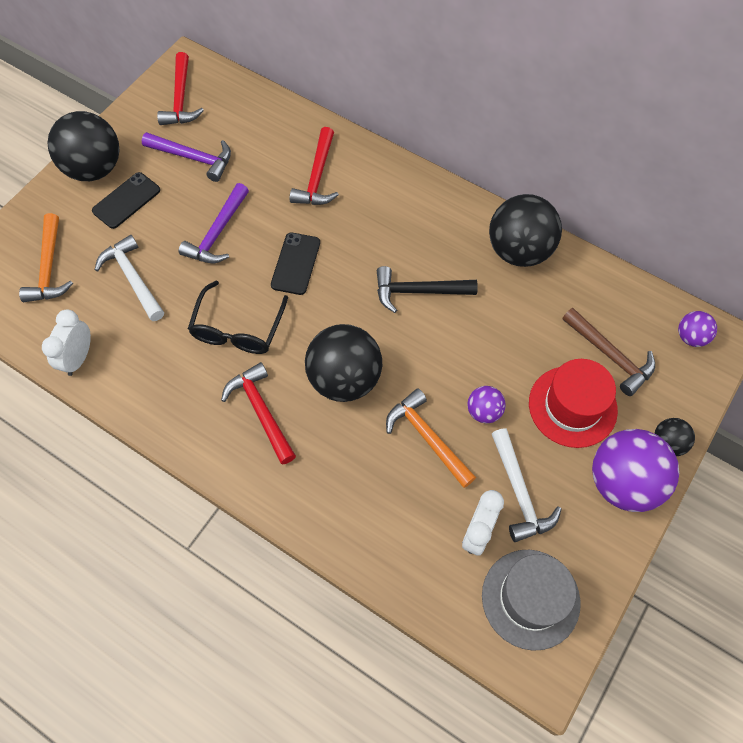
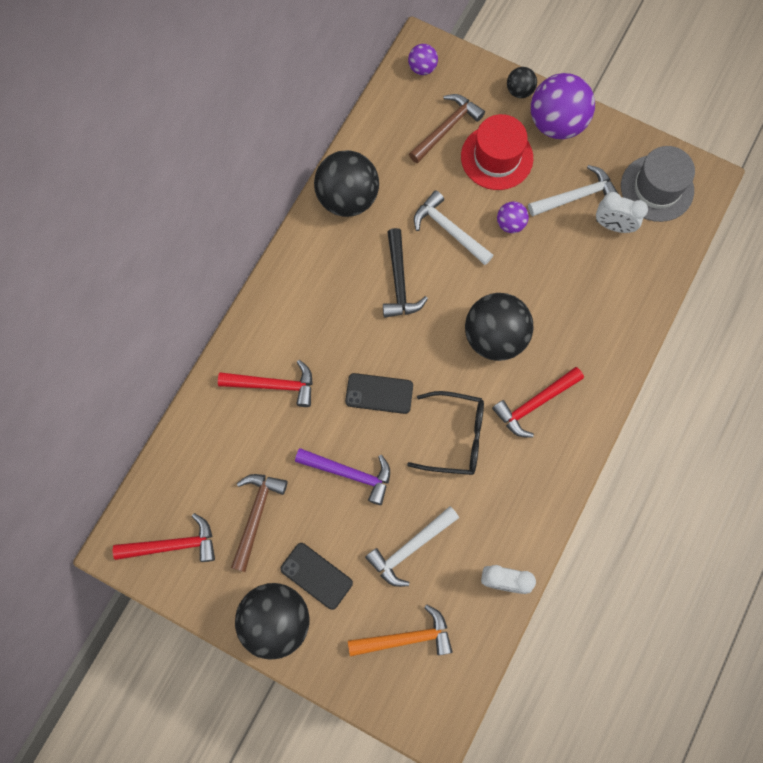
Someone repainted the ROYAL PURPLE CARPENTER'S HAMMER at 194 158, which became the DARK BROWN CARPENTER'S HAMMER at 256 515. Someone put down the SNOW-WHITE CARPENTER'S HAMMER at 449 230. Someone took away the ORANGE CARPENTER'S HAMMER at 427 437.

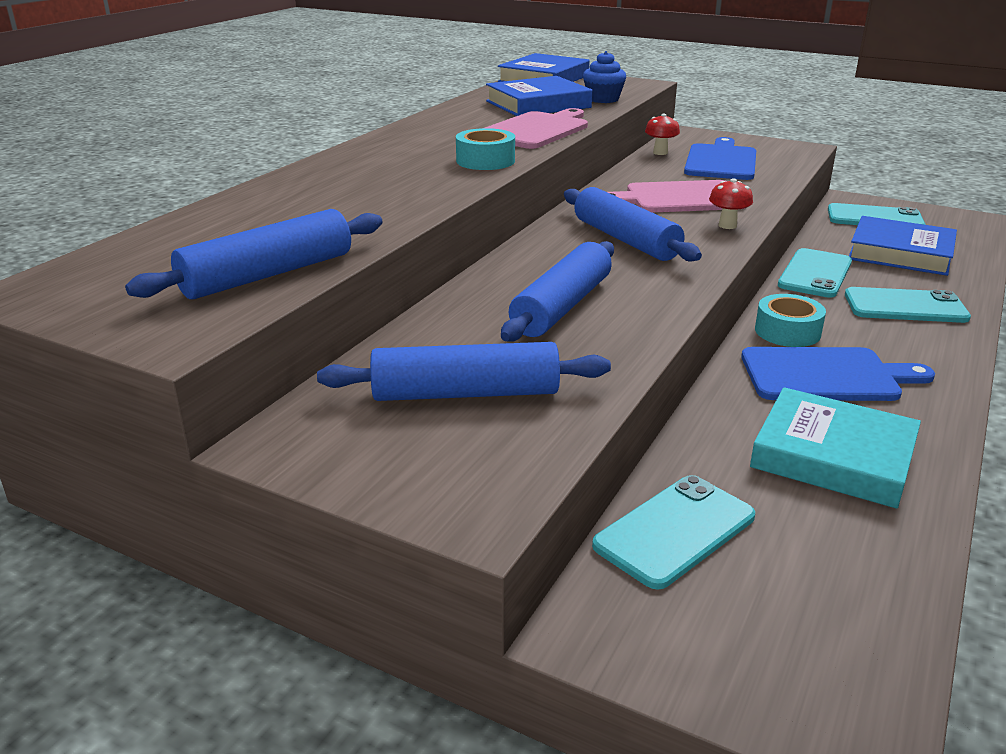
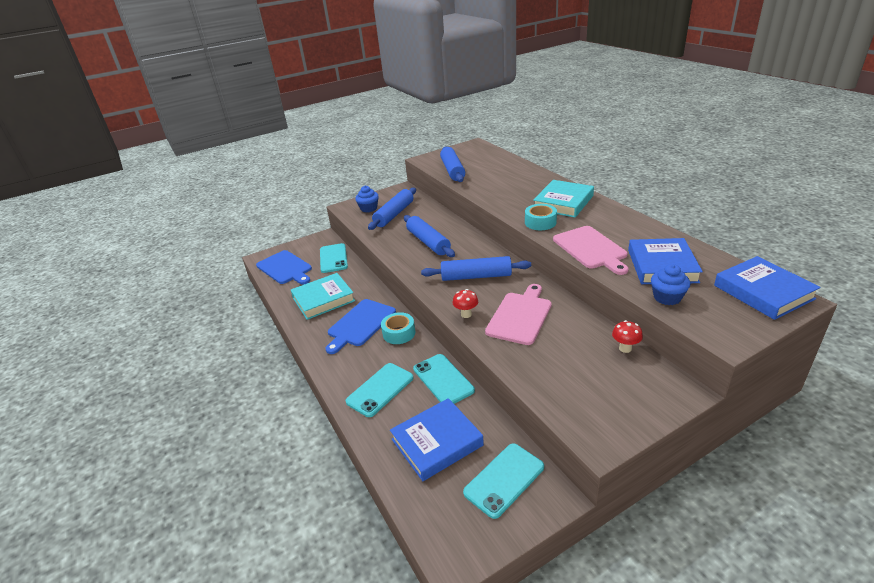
Someone carried the COBALT BREAD BOARD from 721 161 to 285 268. Someone put down the COBALT FAIRY CAKE at 369 208. Someone put down the AQUA BOOK at 563 202.

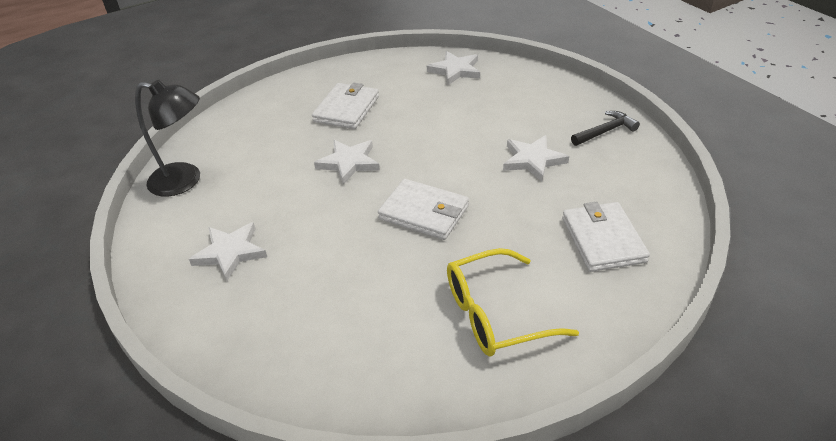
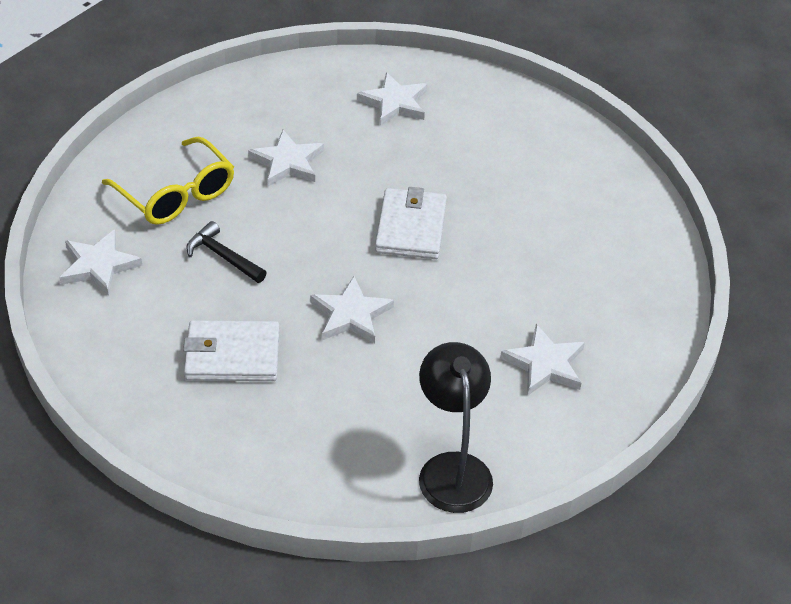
Someone carried the BRIGHT YELLOW GLASSES from 495 314 to 176 194. Someone carried the EBONY CARPENTER'S HAMMER from 605 131 to 223 257. Someone swapped the SNOW-WHITE WALLET at 602 240 for the SNOW-WHITE STAR SHAPE at 394 103.

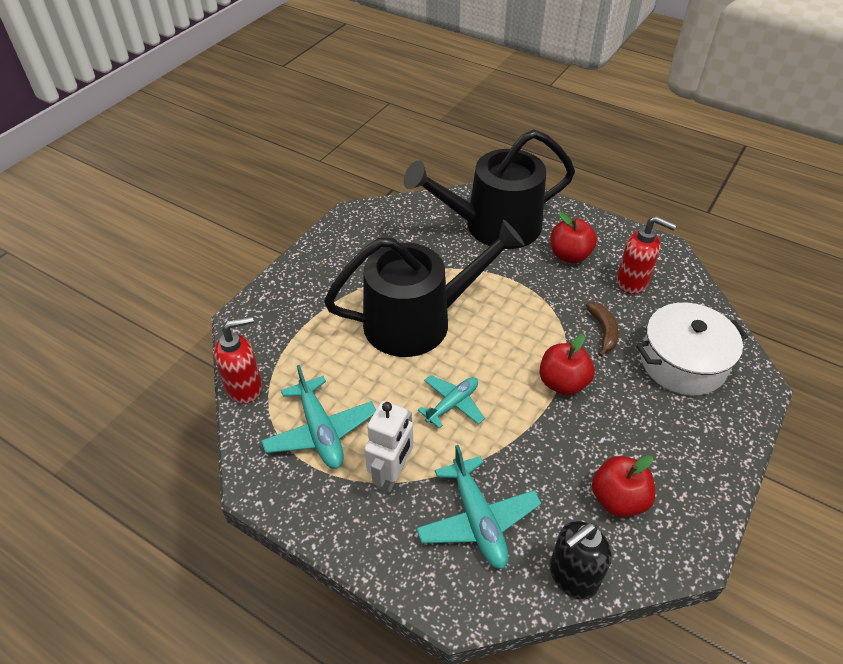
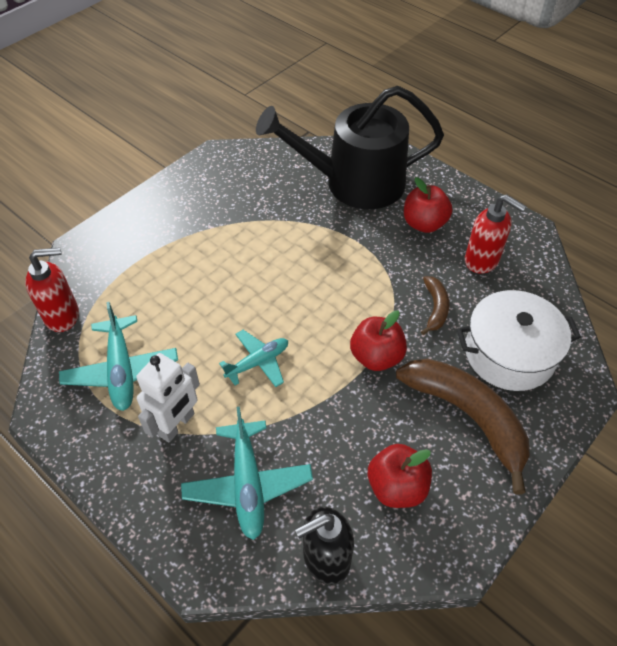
Someone put down the DARK BROWN BANANA FRUIT at 467 417. Someone took away the EBONY WATERING POT at 417 321.

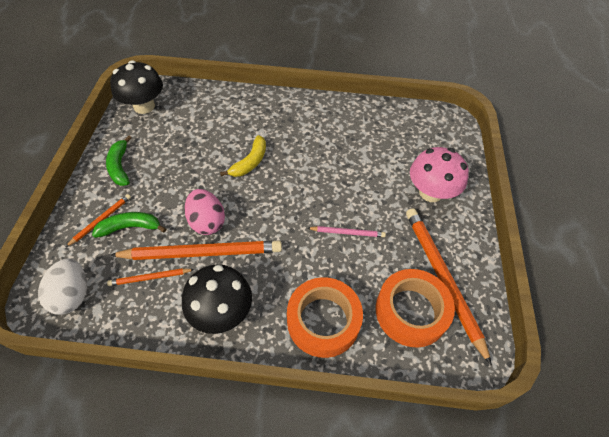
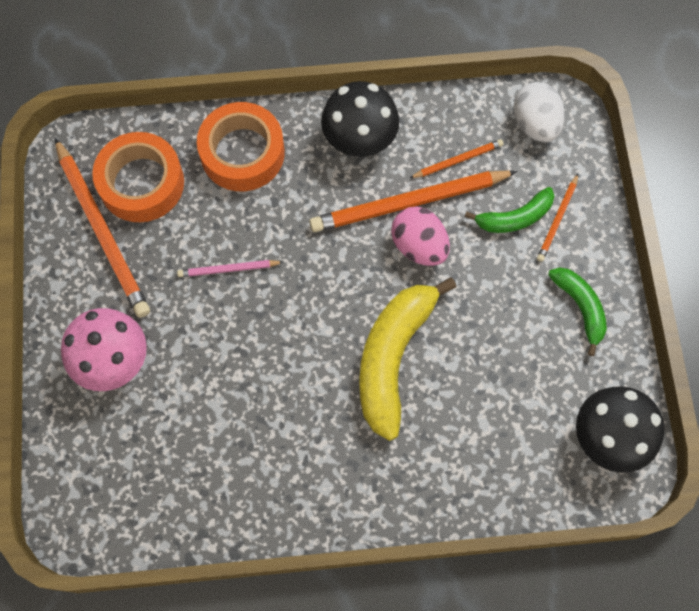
Someone scaled the BRIGHT YELLOW BANANA FRUIT at 250 162 by 1.81.

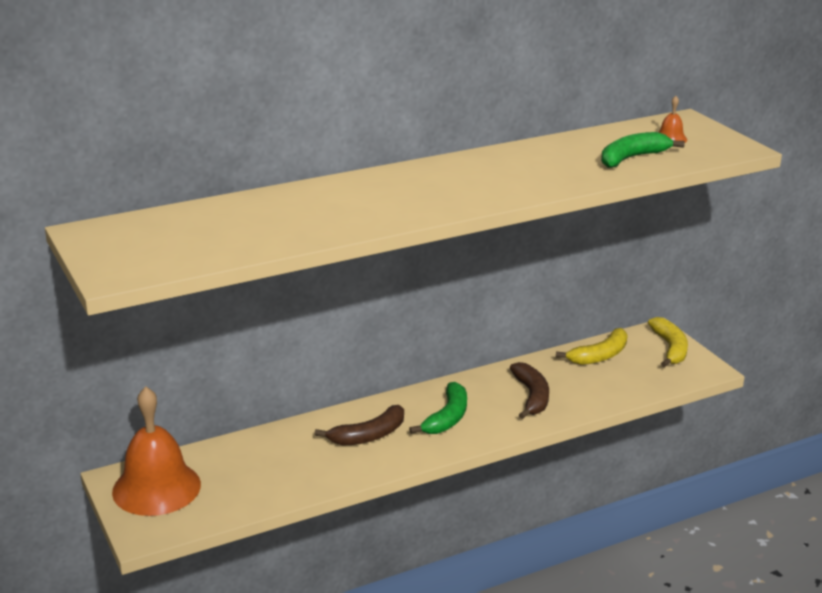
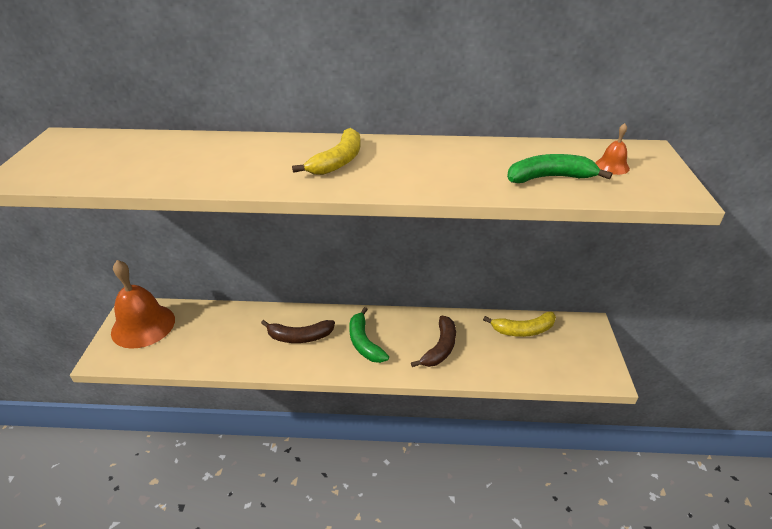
Someone carried the BRIGHT YELLOW BANANA FRUIT from 670 348 to 338 161. Someone rotated the GREEN BANANA FRUIT at 447 417 by 105 degrees clockwise.

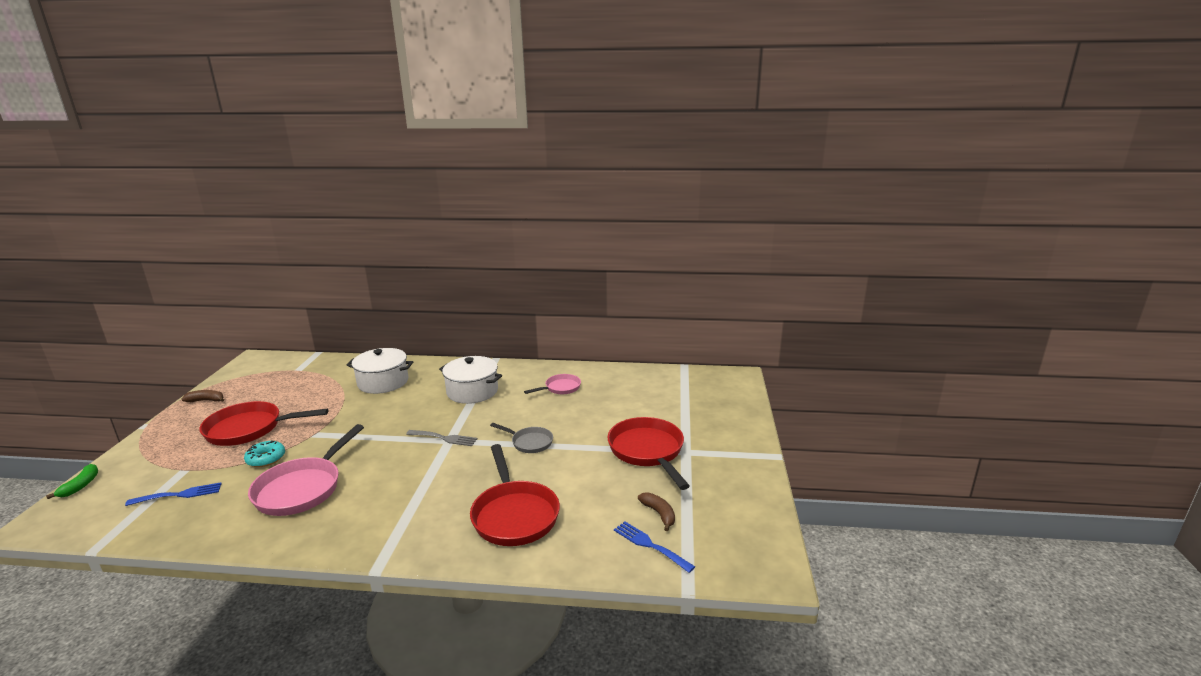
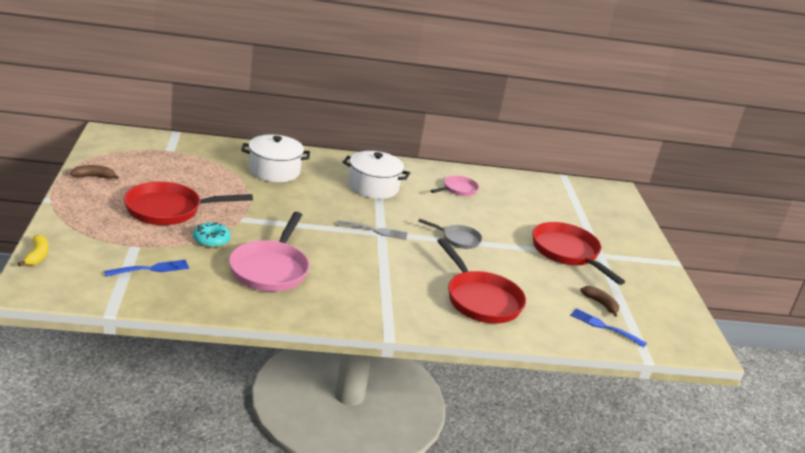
Someone repainted the GREEN BANANA FRUIT at 81 485, which became the BRIGHT YELLOW BANANA FRUIT at 37 255.

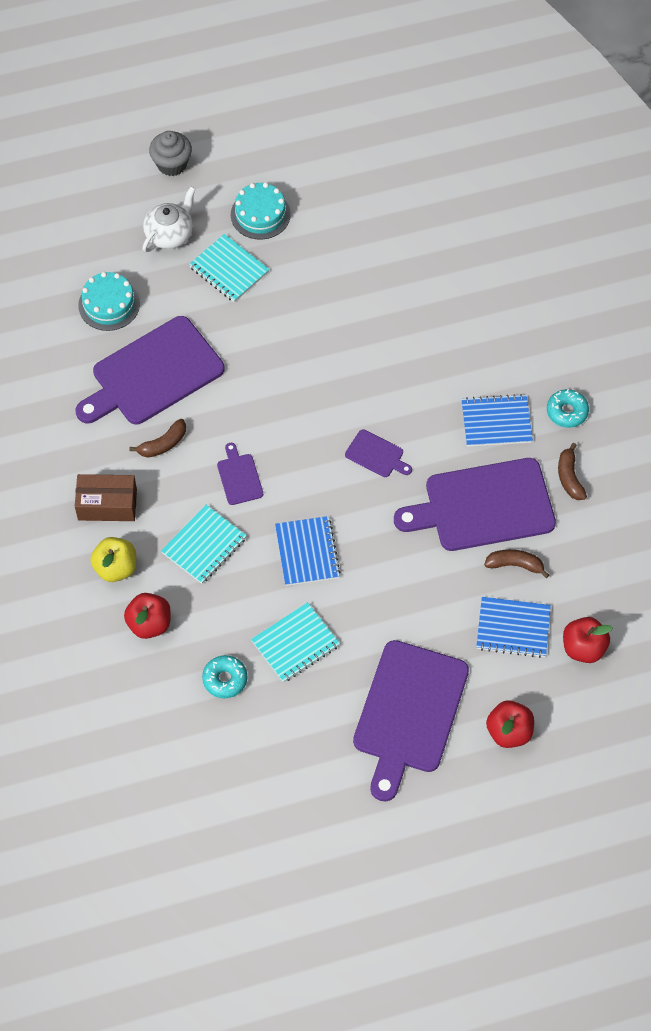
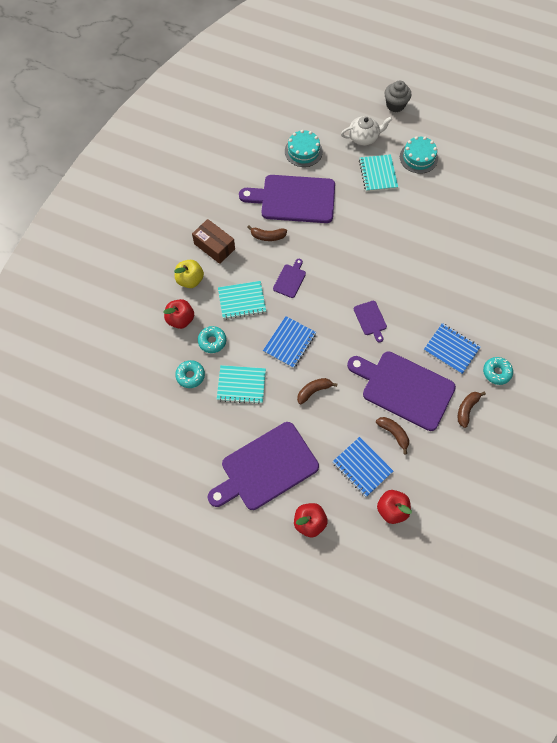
Someone put down the AQUA DONUT at 212 341. Someone put down the DARK BROWN BANANA FRUIT at 313 391.

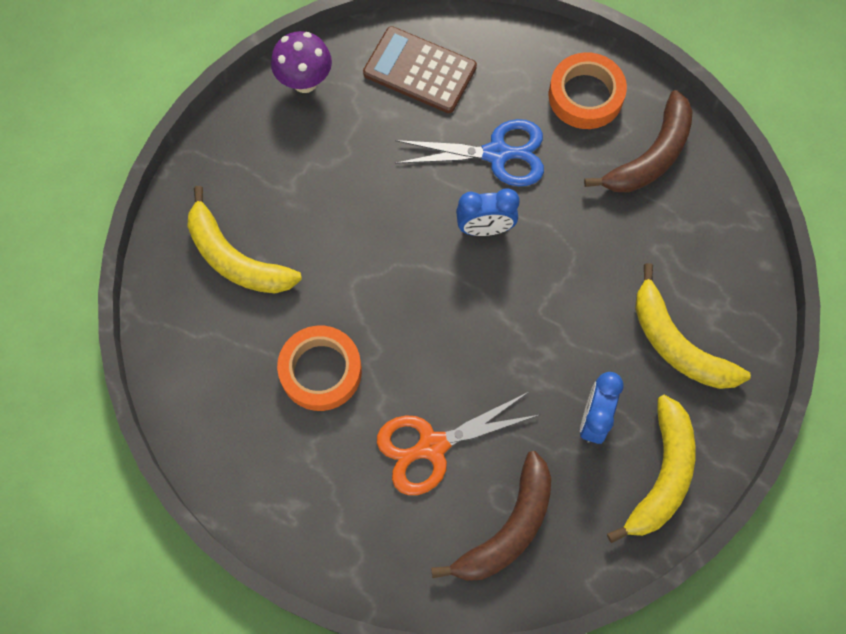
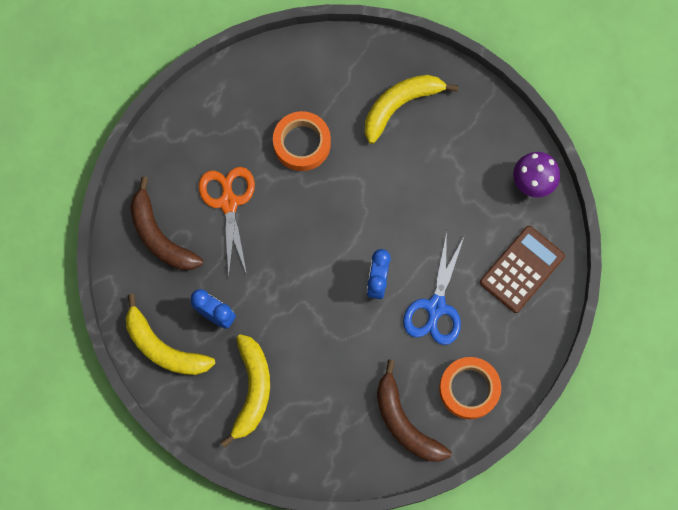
Someone rotated the BRIGHT YELLOW BANANA FRUIT at 677 344 by 120 degrees clockwise.

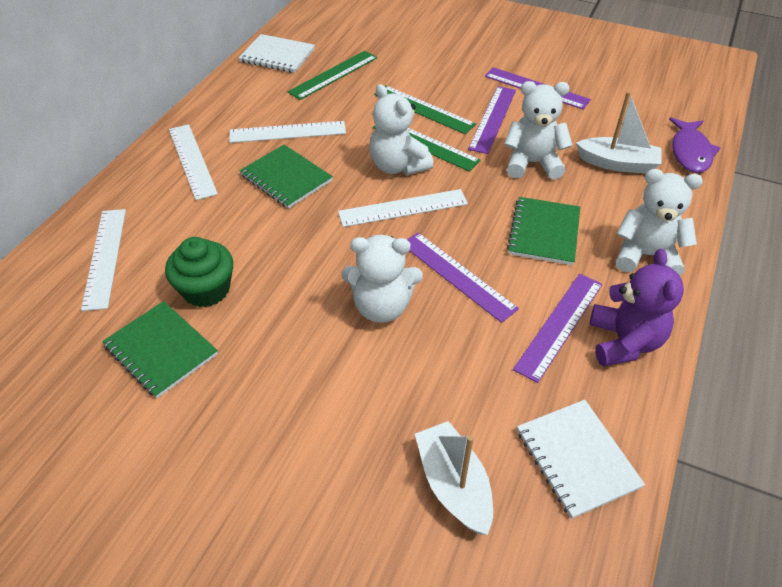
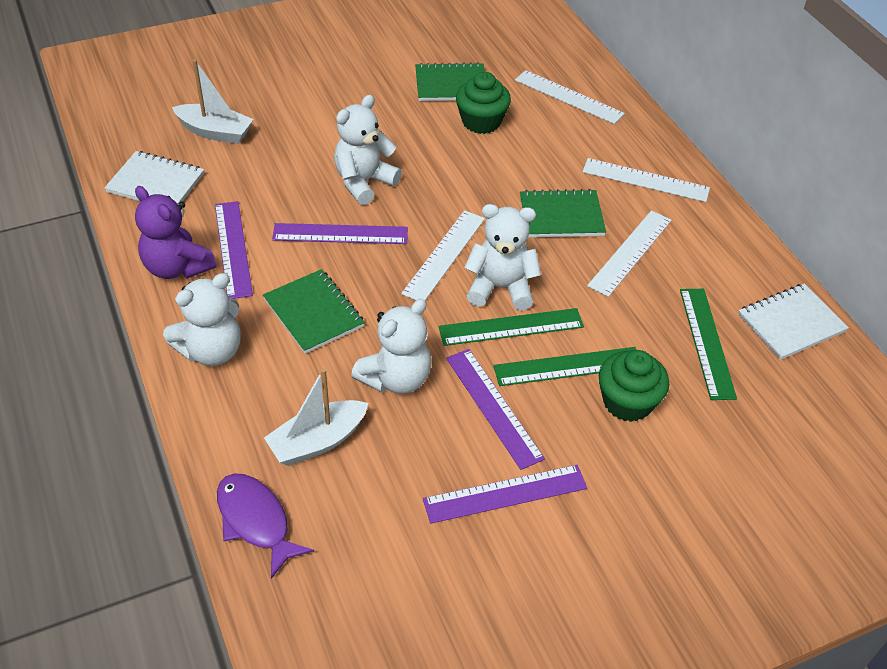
Someone put down the GREEN FAIRY CAKE at 627 402.

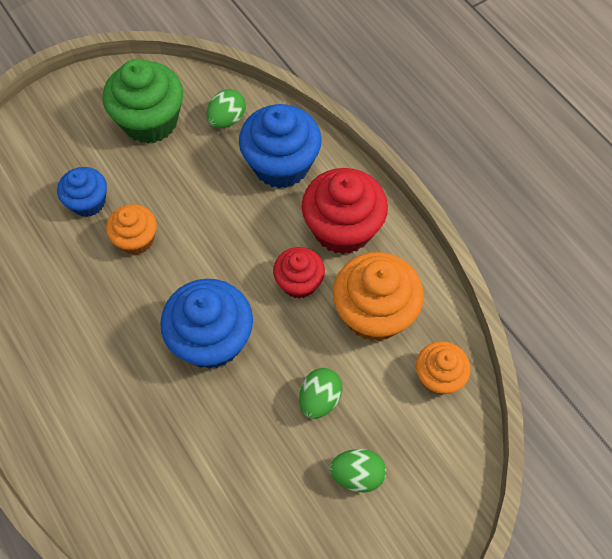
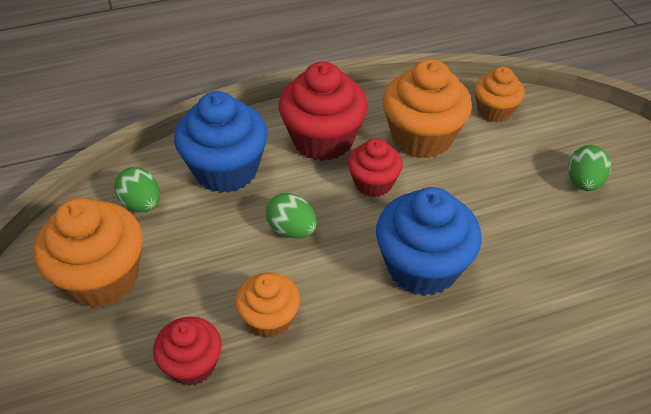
Someone repainted the GREEN FAIRY CAKE at 150 121, which became the ORANGE FAIRY CAKE at 102 277. Someone repainted the COBALT FAIRY CAKE at 88 202, which became the SCARLET FAIRY CAKE at 192 364. Someone carried the GREEN EGG SHAPE from 319 399 to 292 230.

